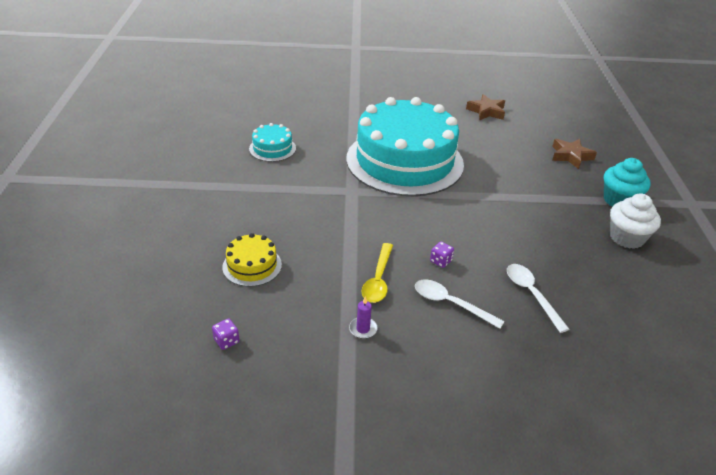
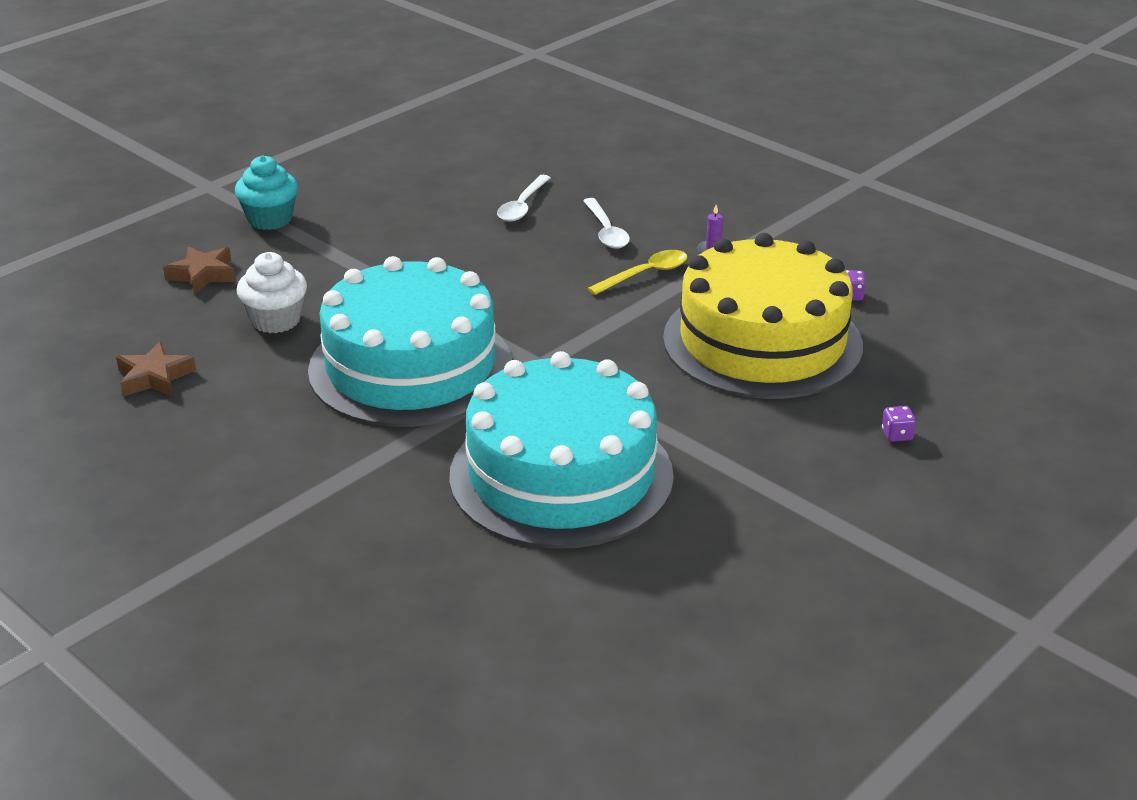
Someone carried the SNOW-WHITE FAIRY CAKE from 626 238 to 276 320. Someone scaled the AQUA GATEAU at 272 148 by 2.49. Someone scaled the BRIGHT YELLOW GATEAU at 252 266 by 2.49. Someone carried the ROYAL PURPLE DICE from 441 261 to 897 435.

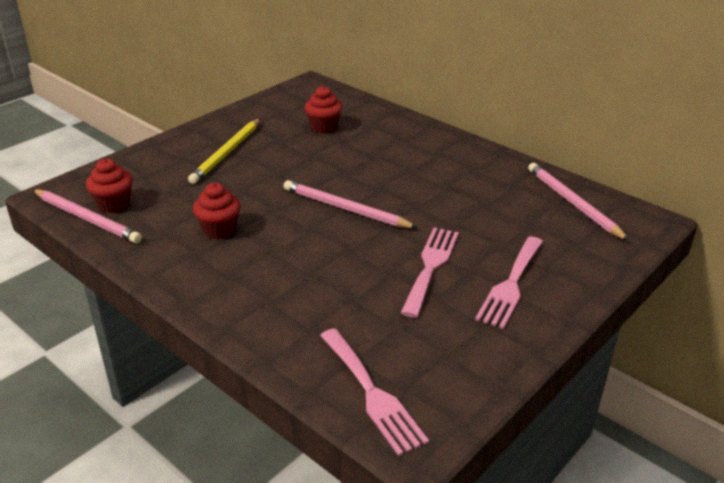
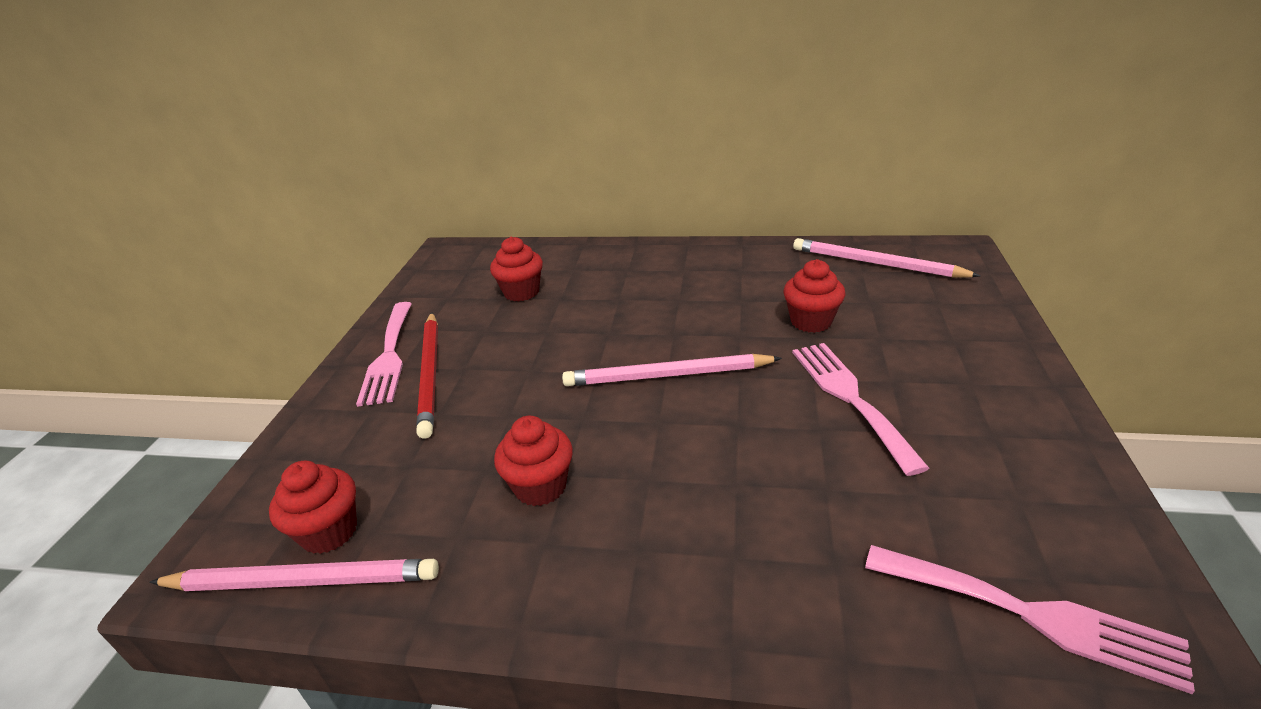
Someone carried the ROSY DINNER FORK from 511 284 to 389 356. Someone repainted the BRIGHT YELLOW PENCIL at 227 153, which became the SCARLET PENCIL at 431 374. Someone put down the SCARLET FAIRY CAKE at 811 321.

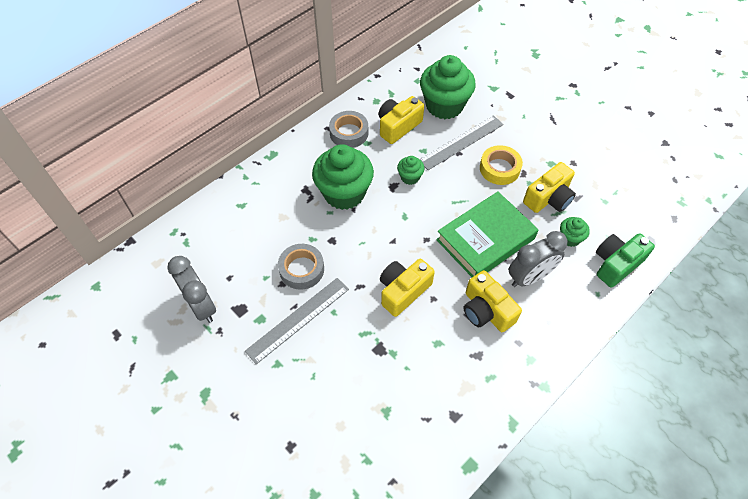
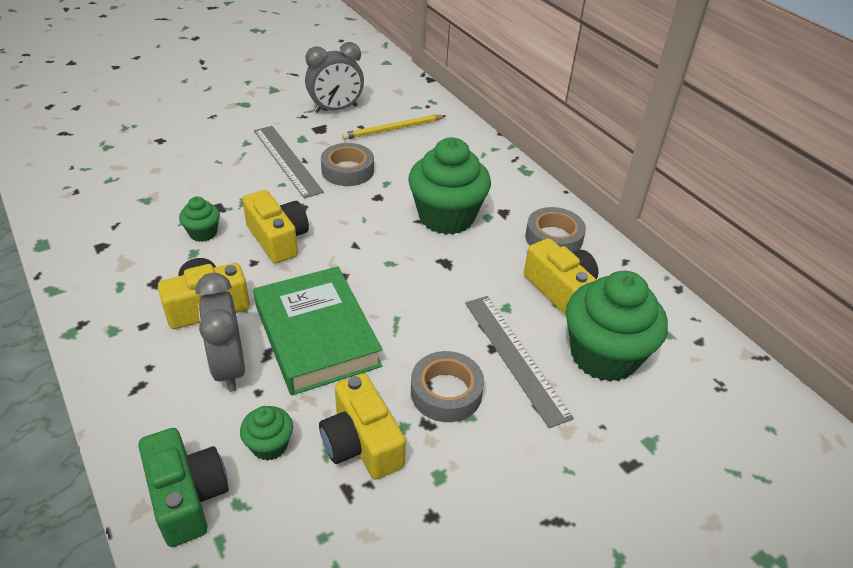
Someone carried the GREEN FAIRY CAKE from 410 177 to 203 233. Someone put down the BRIGHT YELLOW PENCIL at 393 129. Someone repainted the BRIGHT YELLOW TAPE at 499 168, which became the GRAY TAPE at 446 392.

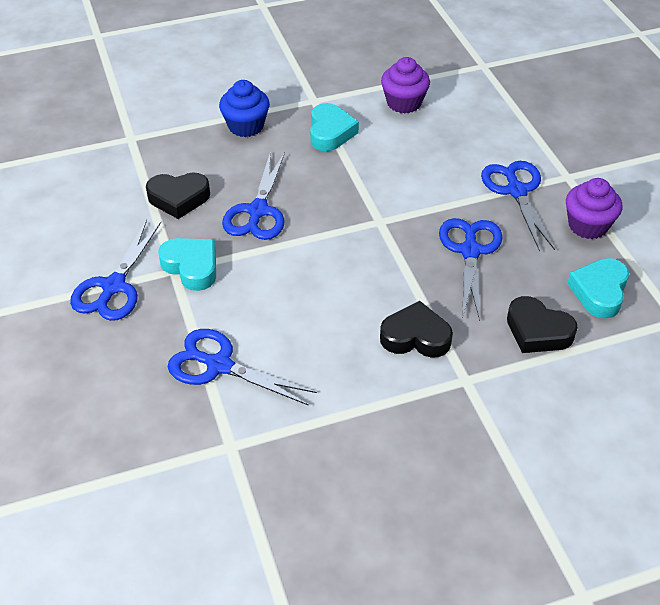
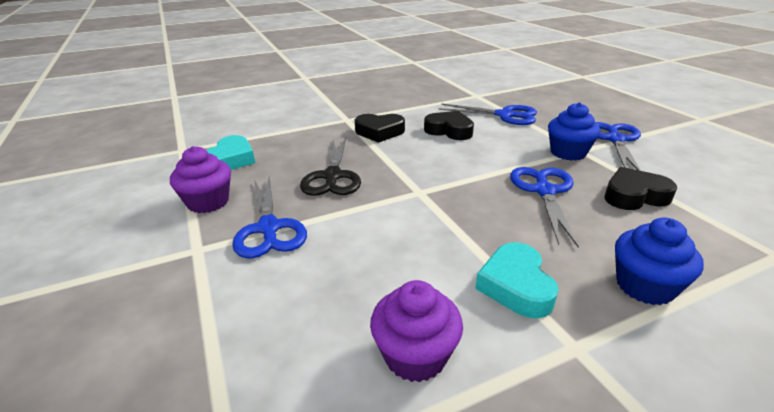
Someone repainted the COBALT SHEARS at 470 251, which became the EBONY SHEARS at 332 176. Someone carried the EBONY HEART SHAPE from 537 331 to 449 130. Someone swapped the AQUA HEART SHAPE at 191 267 for the COBALT FAIRY CAKE at 568 152.

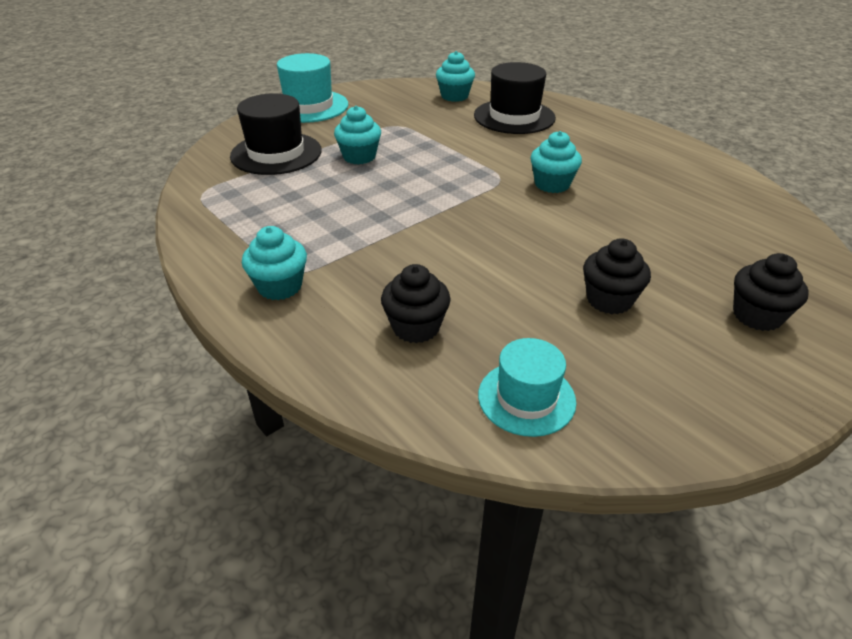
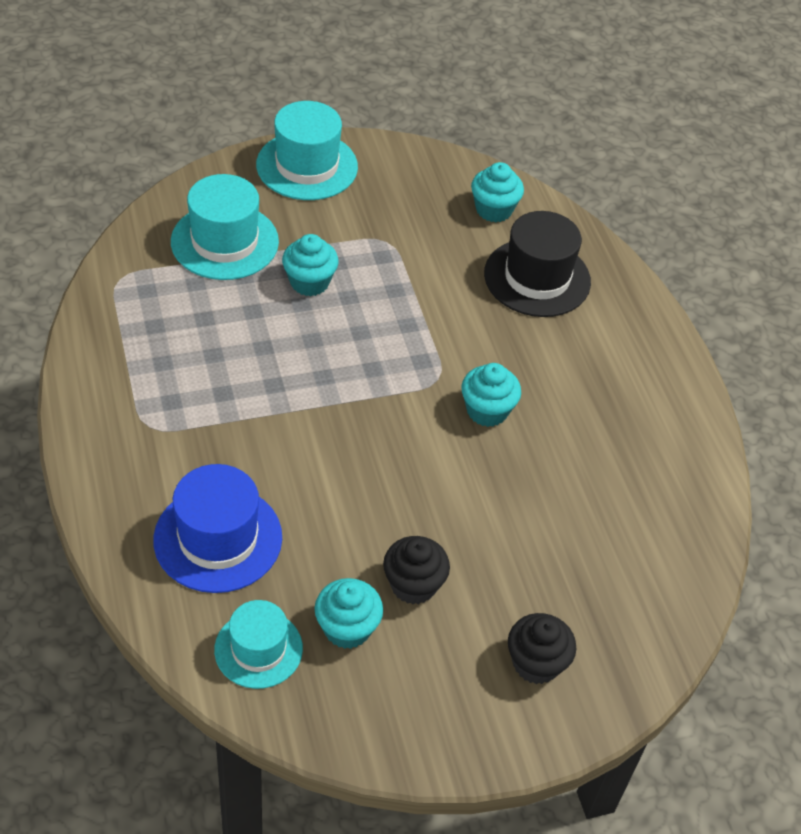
Someone swapped the EBONY FAIRY CAKE at 416 327 for the COBALT HAT at 218 538. Someone repainted the EBONY HAT at 276 153, which became the AQUA HAT at 225 242. Someone carried the AQUA FAIRY CAKE from 280 286 to 347 628.

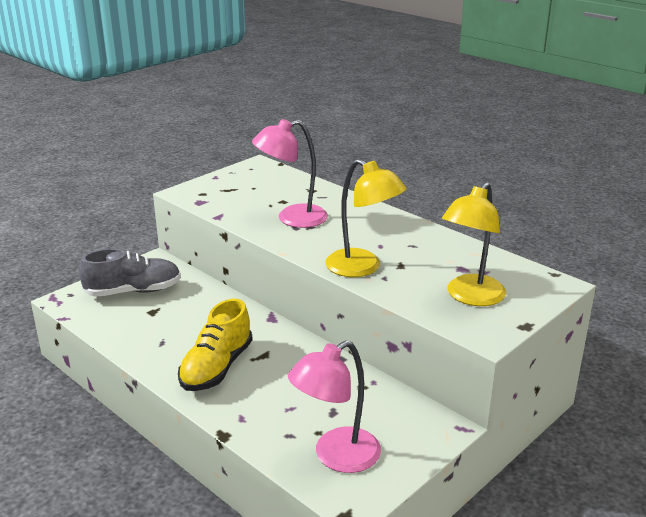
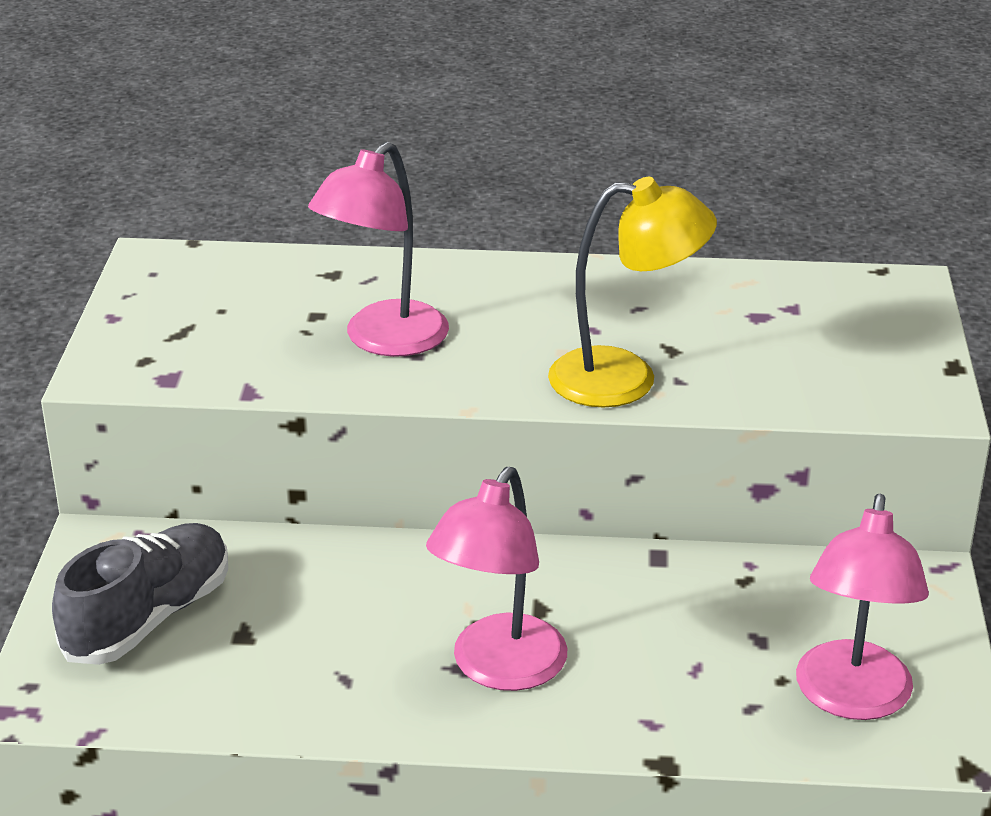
Someone swapped the BRIGHT YELLOW SNEAKER at 216 367 for the ROSY DESK LAMP at 499 669. Someone took away the BRIGHT YELLOW DESK LAMP at 470 297.

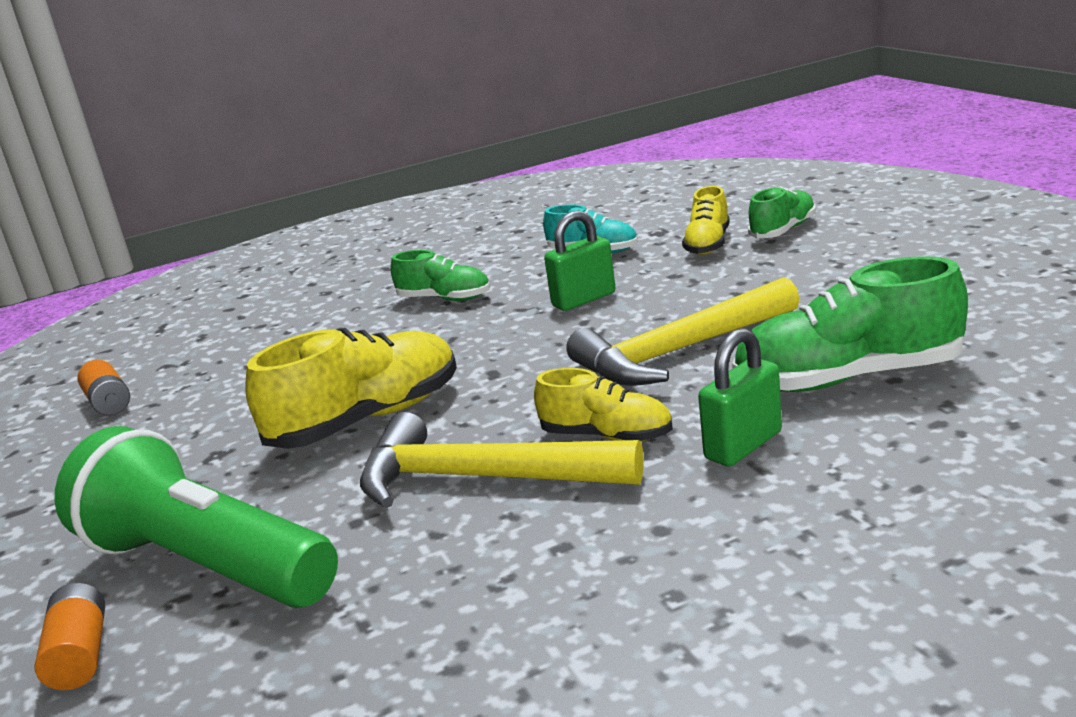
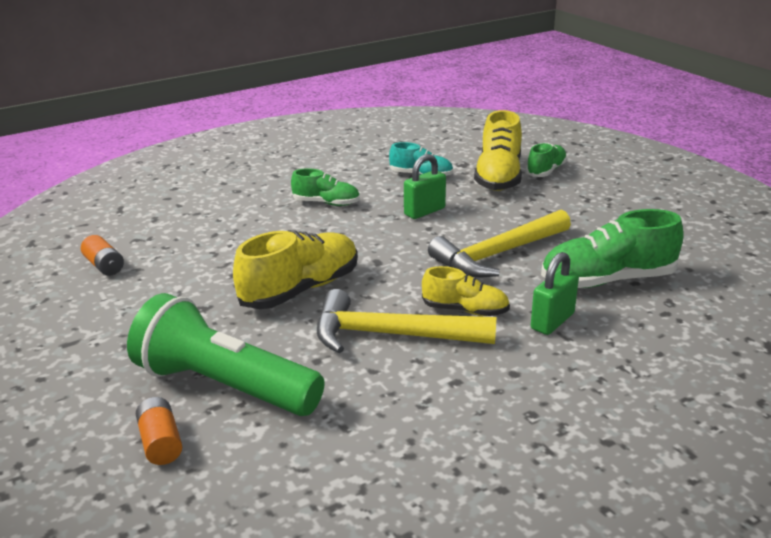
Someone scaled the BRIGHT YELLOW SNEAKER at 708 244 by 1.70.

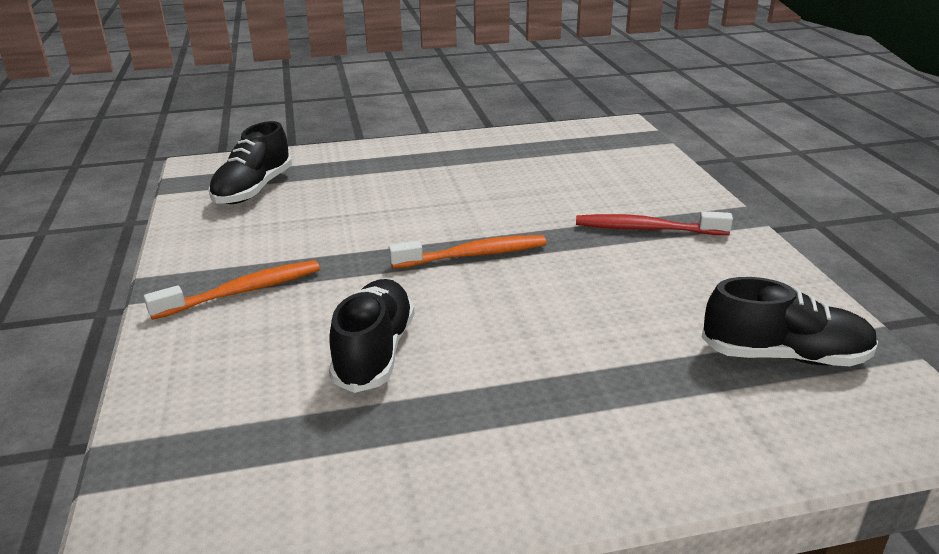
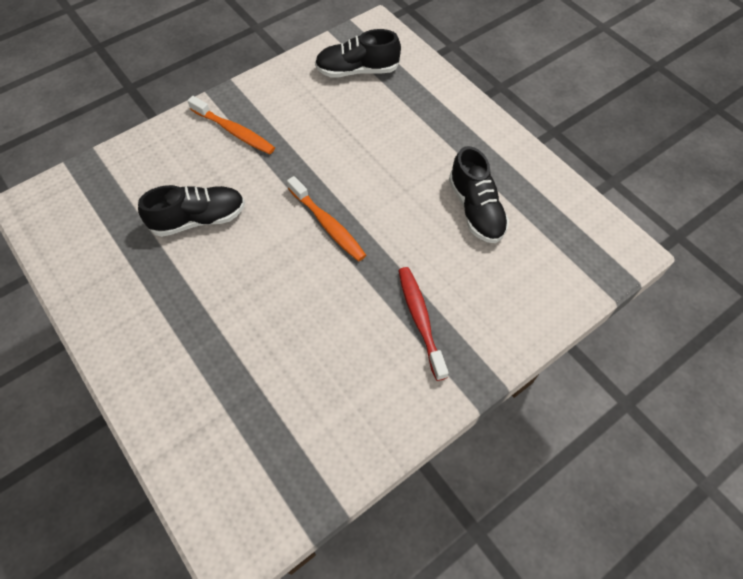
Someone carried the EBONY SNEAKER from 784 356 to 476 209.

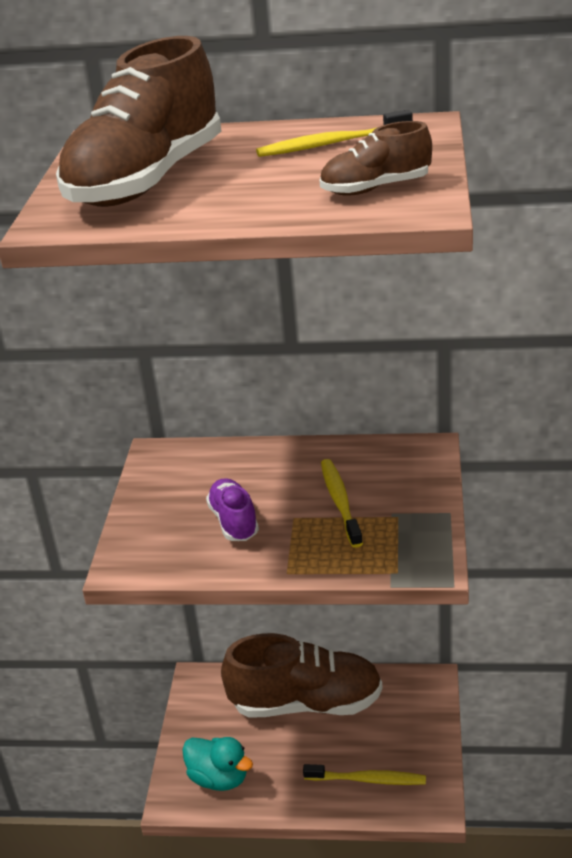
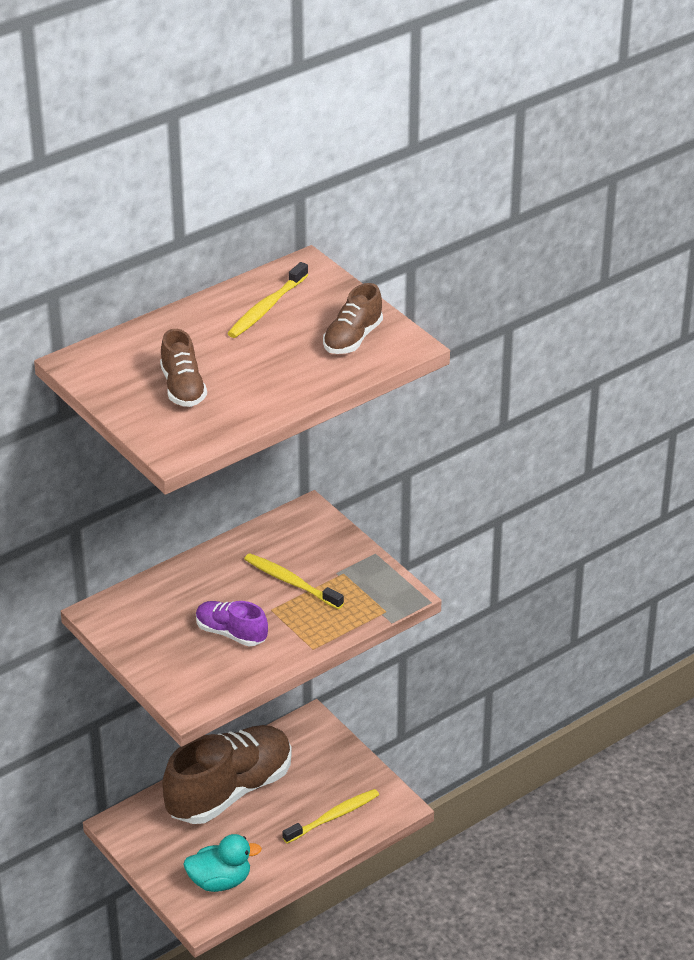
Someone scaled the DARK BROWN SNEAKER at 146 181 by 0.48.

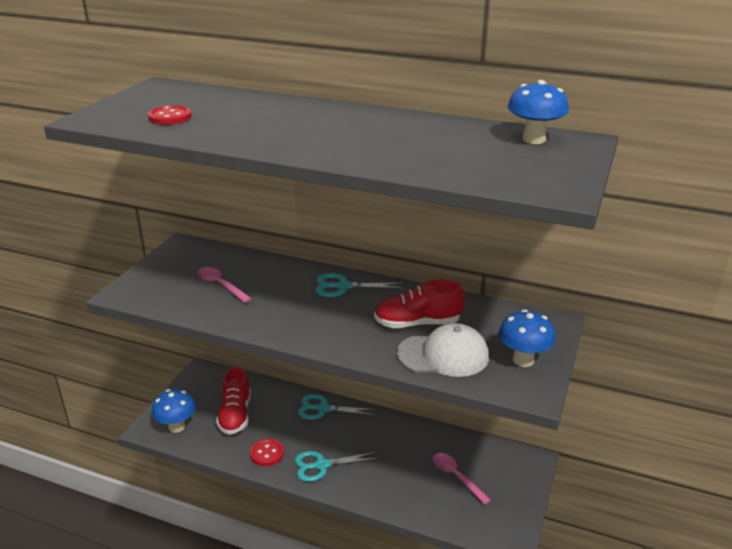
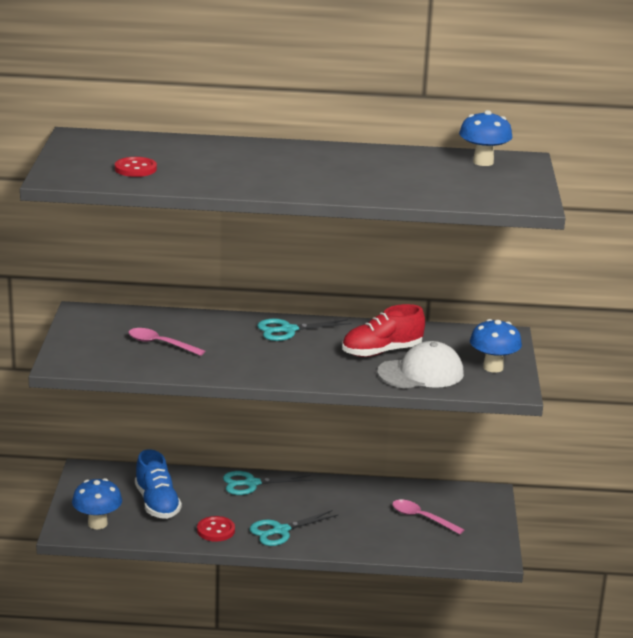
Someone repainted the SCARLET SNEAKER at 235 415, which became the COBALT SNEAKER at 157 503.

